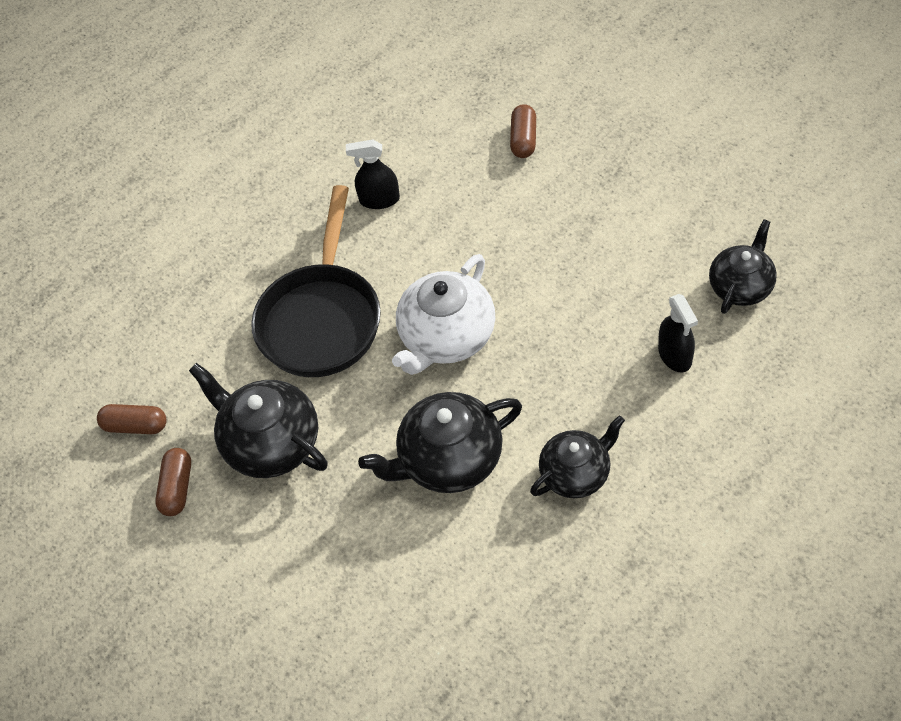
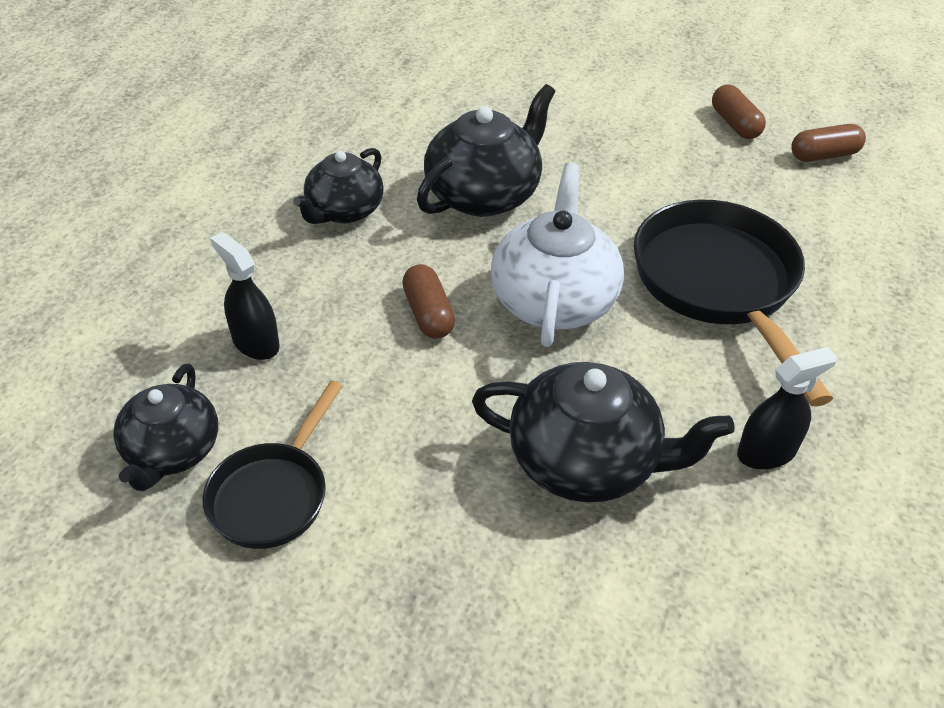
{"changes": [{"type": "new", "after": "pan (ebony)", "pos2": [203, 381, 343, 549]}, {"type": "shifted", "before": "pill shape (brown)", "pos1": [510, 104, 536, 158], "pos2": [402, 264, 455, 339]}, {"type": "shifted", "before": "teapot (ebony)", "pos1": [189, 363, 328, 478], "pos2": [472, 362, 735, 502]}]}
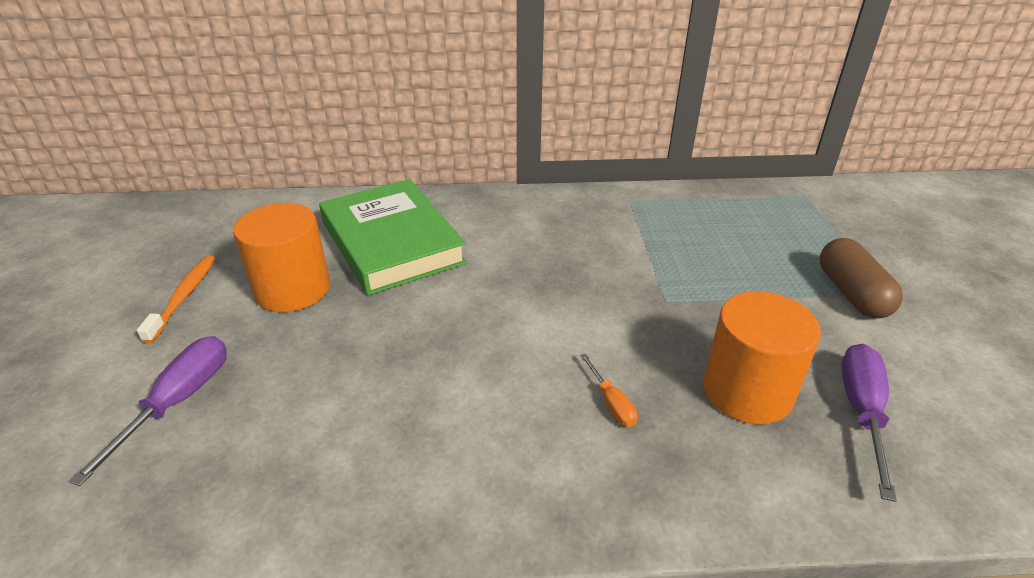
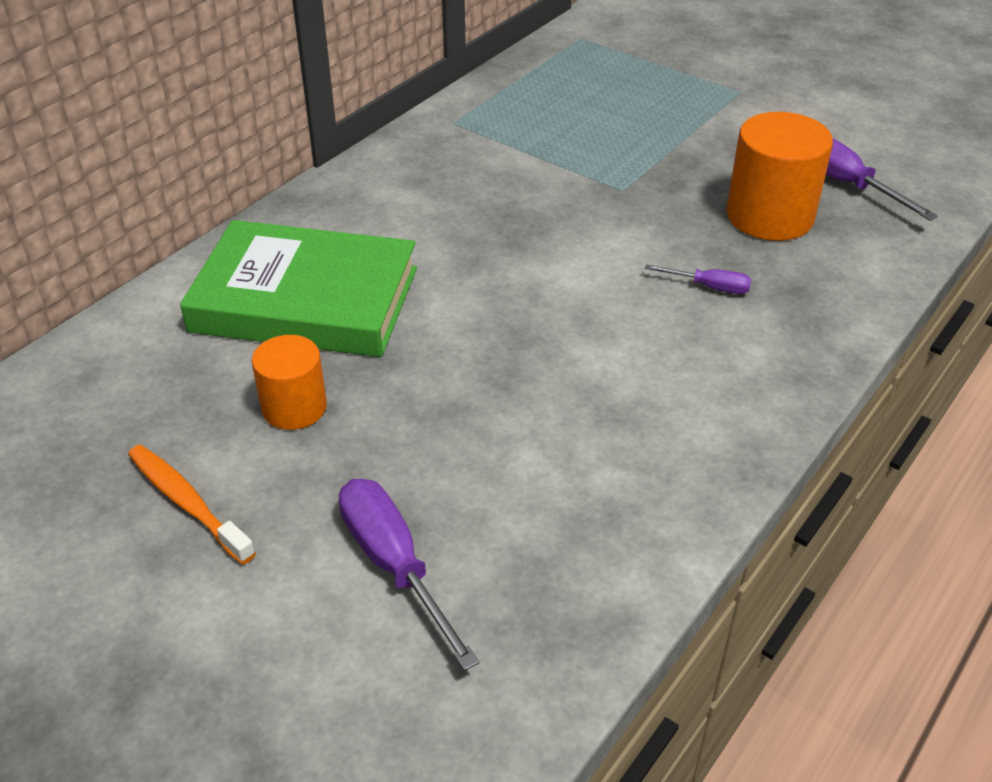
{"changes": [{"type": "scaled", "before": "cylinder shape (orange)", "pos1": [233, 203, 330, 312], "pos2": [252, 335, 327, 430], "scale": 0.61}, {"type": "repainted", "before": "flat screwdriver (orange)", "after": "flat screwdriver (royal purple)", "pos1": [580, 353, 638, 427], "pos2": [645, 264, 751, 294]}, {"type": "gone", "before": "pill shape (brown)", "pos1": [820, 238, 903, 318]}]}
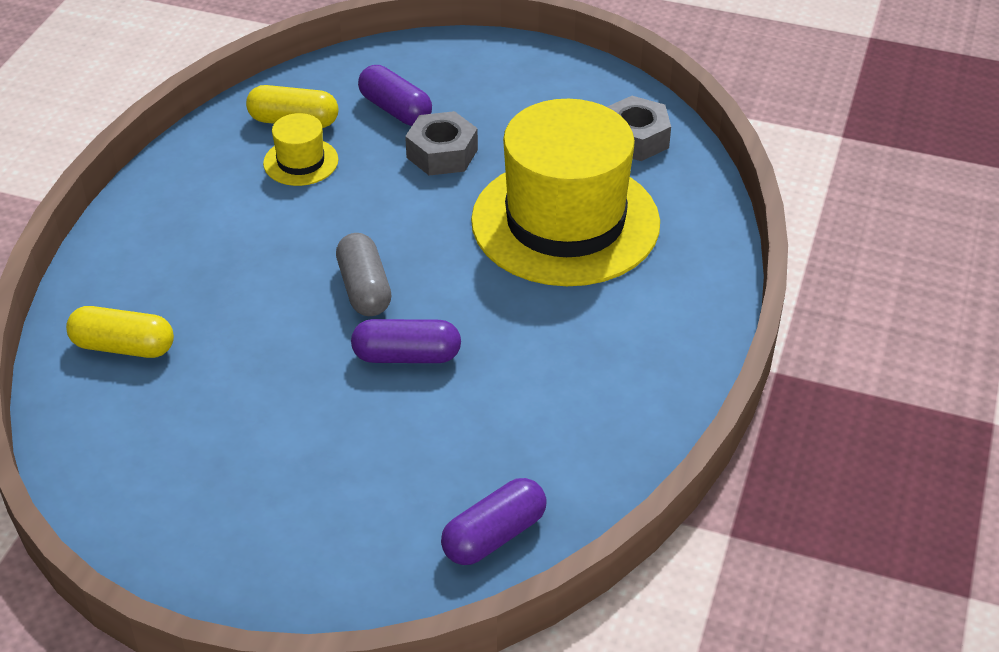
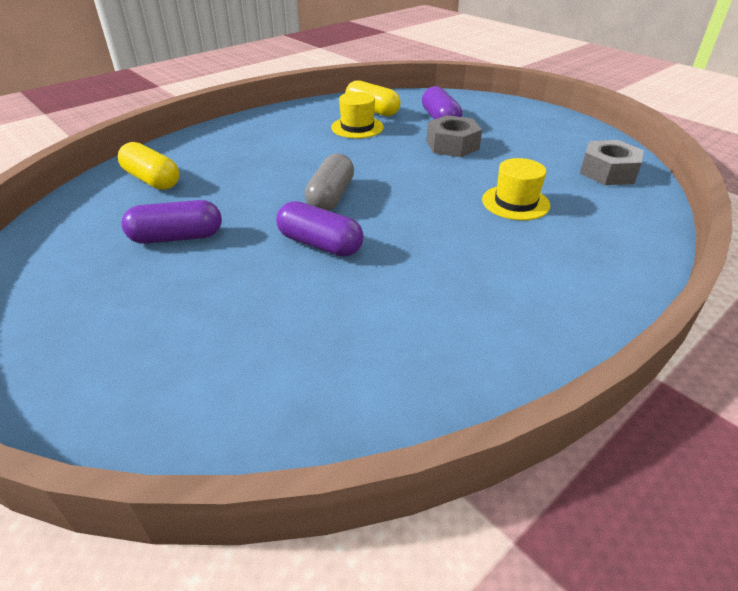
{"changes": [{"type": "shifted", "before": "pill shape (royal purple)", "pos1": [441, 478, 547, 565], "pos2": [121, 200, 222, 244]}, {"type": "scaled", "before": "tall hat (yellow)", "pos1": [471, 99, 660, 286], "pos2": [482, 158, 550, 220], "scale": 0.41}]}
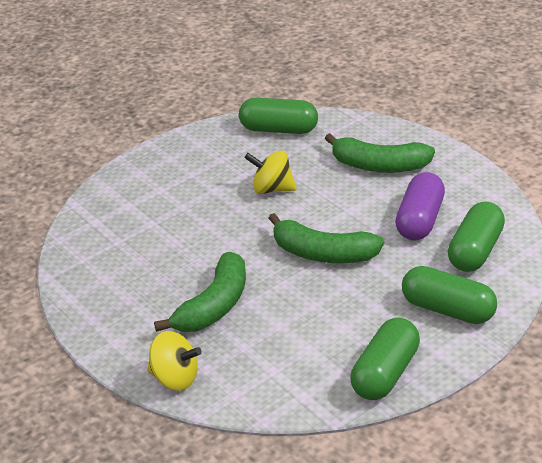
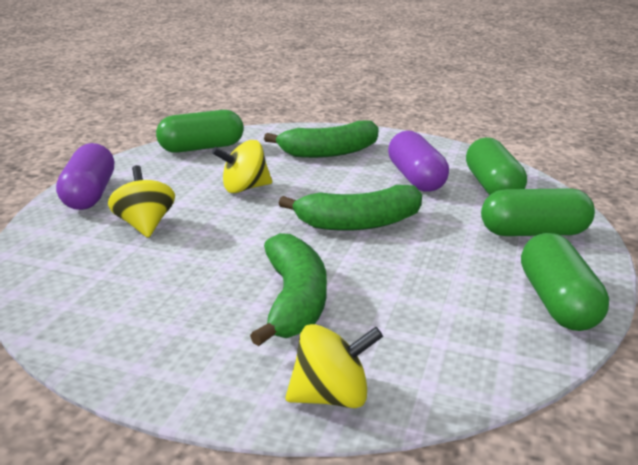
{"changes": [{"type": "new", "after": "pill shape (royal purple)", "pos2": [56, 143, 114, 210]}, {"type": "new", "after": "toy top (yellow)", "pos2": [108, 165, 175, 238]}]}
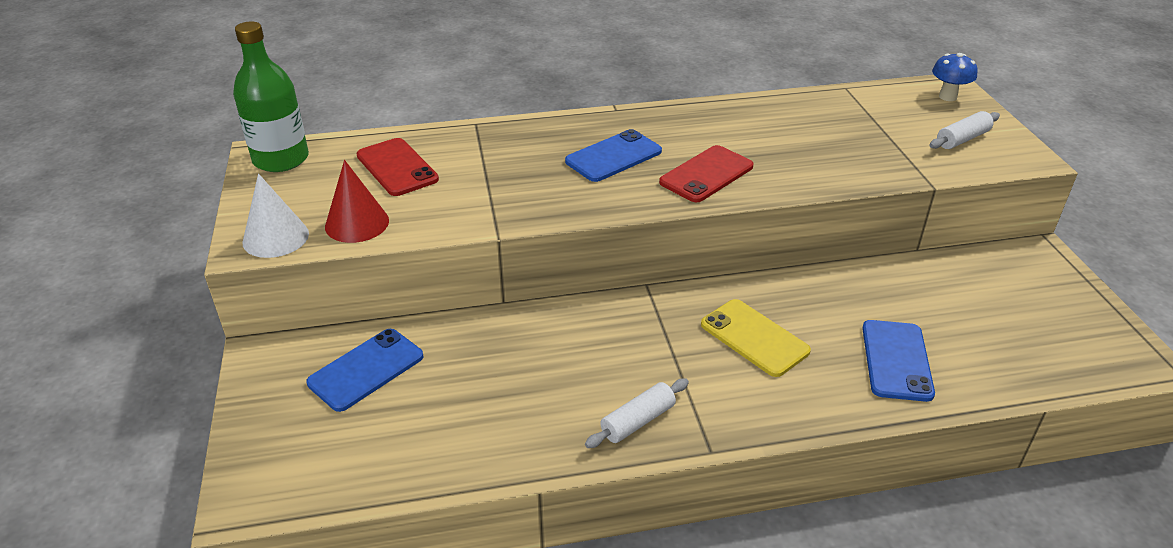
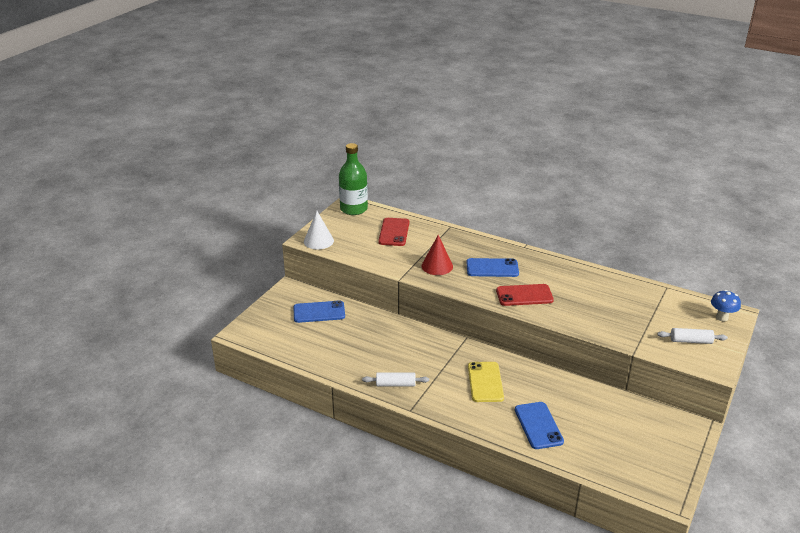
{"changes": [{"type": "shifted", "before": "cone shape (scarlet)", "pos1": [325, 160, 389, 243], "pos2": [422, 235, 453, 275]}, {"type": "rotated", "before": "smartphone (blue)", "pos1": [862, 320, 935, 402], "pos2": [515, 402, 564, 449], "turn": -60}]}
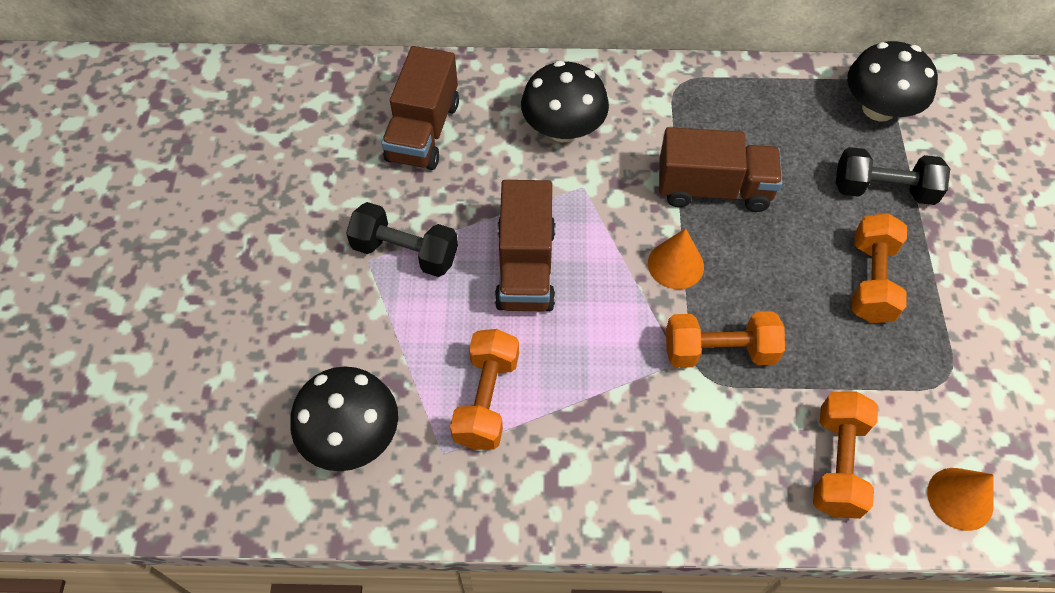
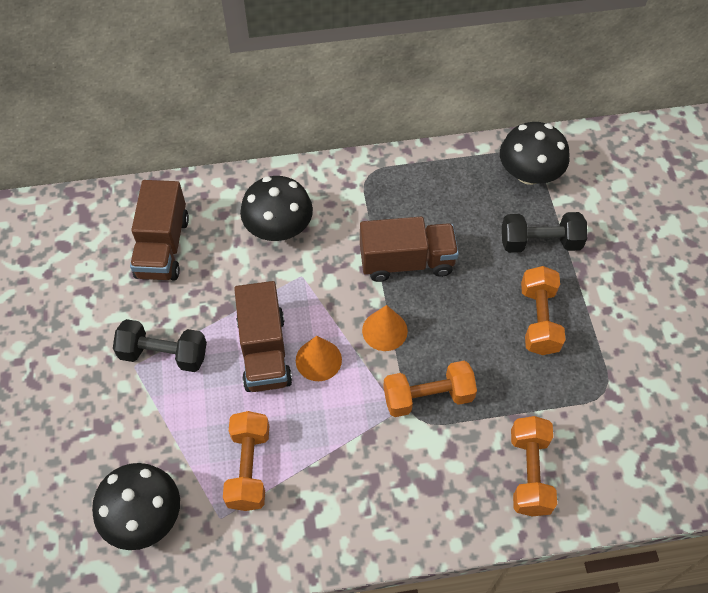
{"changes": [{"type": "shifted", "before": "cone shape (orange)", "pos1": [927, 468, 994, 531], "pos2": [296, 336, 342, 381]}]}
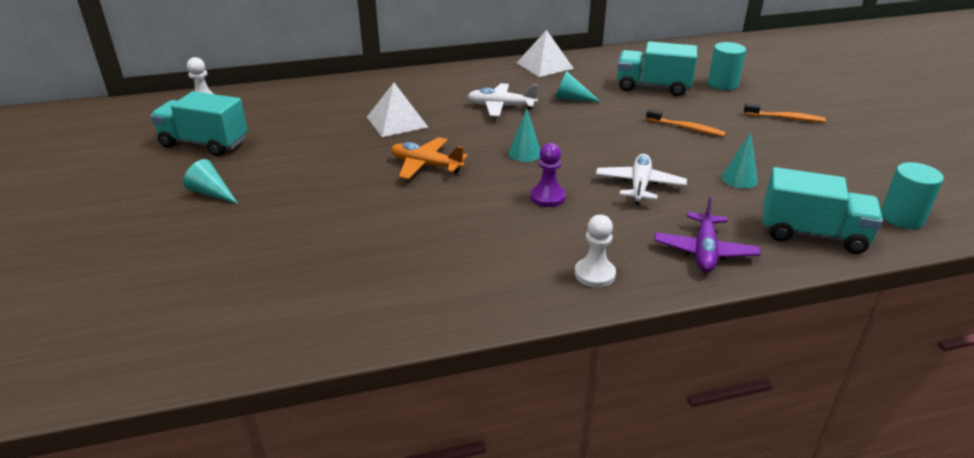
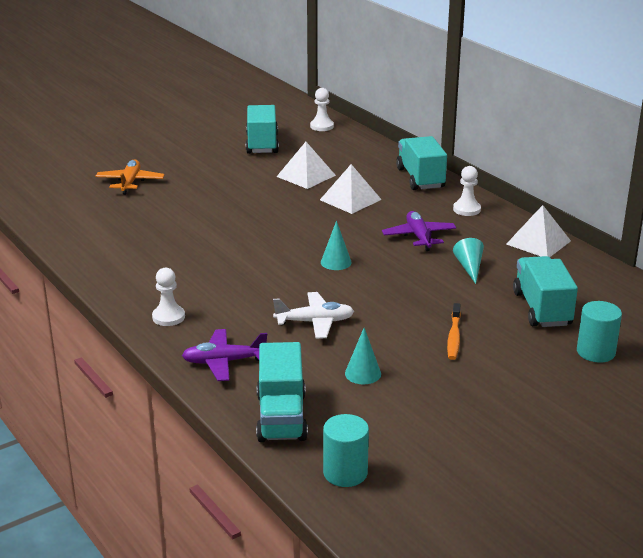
{"changes": [{"type": "shifted", "before": "toy plane (orange)", "pos1": [391, 137, 468, 180], "pos2": [96, 159, 165, 195]}, {"type": "new", "after": "solid pyramid (white)", "pos2": [277, 142, 336, 189]}, {"type": "repainted", "before": "toy plane (white)", "after": "toy plane (royal purple)", "pos1": [468, 83, 538, 117], "pos2": [382, 211, 456, 251]}, {"type": "new", "after": "truck (teal)", "pos2": [396, 136, 447, 190]}, {"type": "new", "after": "game pawn (white)", "pos2": [453, 166, 481, 216]}, {"type": "gone", "before": "cone shape (teal)", "pos1": [183, 159, 238, 204]}, {"type": "gone", "before": "game pawn (royal purple)", "pos1": [530, 143, 566, 207]}, {"type": "gone", "before": "toothbrush (orange)", "pos1": [744, 104, 826, 122]}]}
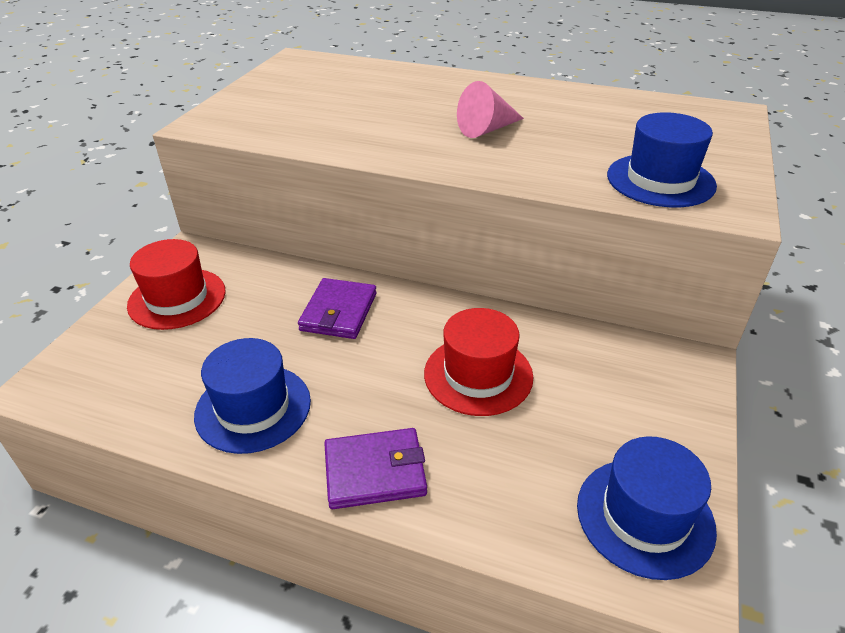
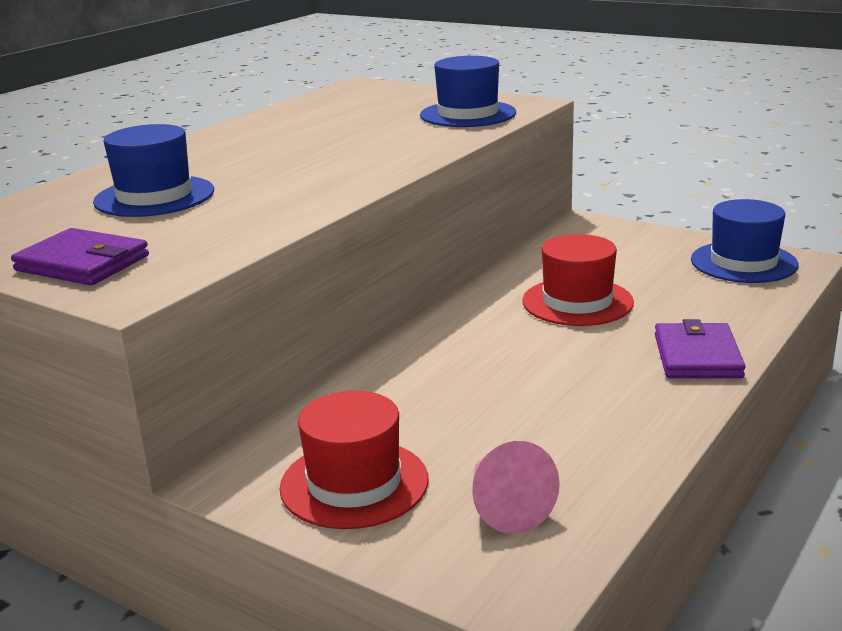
{"changes": [{"type": "shifted", "before": "card wallet (royal purple)", "pos1": [298, 278, 377, 339], "pos2": [11, 228, 149, 286]}, {"type": "shifted", "before": "tall hat (blue)", "pos1": [194, 338, 311, 454], "pos2": [93, 124, 214, 217]}, {"type": "shifted", "before": "cone shape (rose-pink)", "pos1": [457, 81, 524, 138], "pos2": [472, 441, 560, 533]}]}
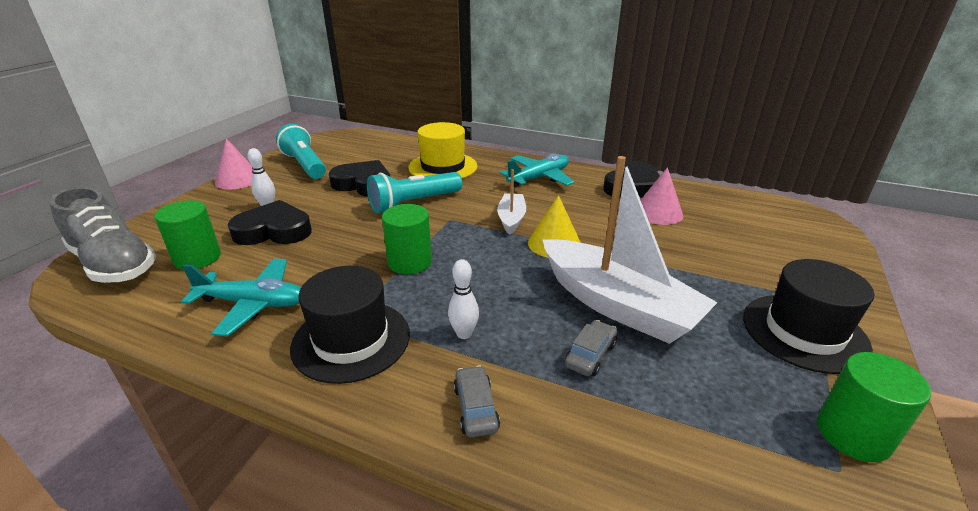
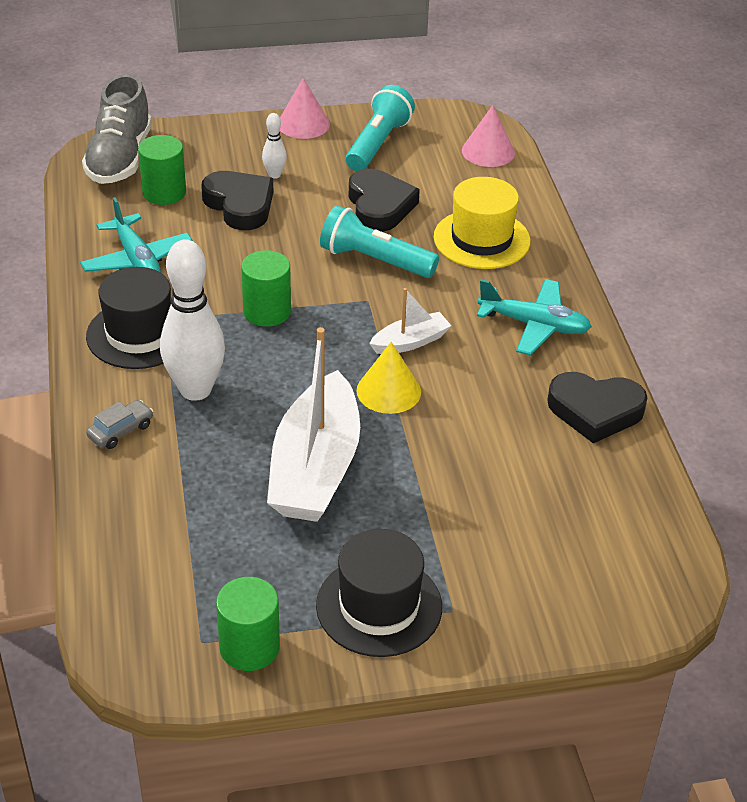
{"changes": [{"type": "scaled", "before": "tenpin (white)", "pos1": [448, 259, 479, 339], "pos2": [160, 239, 225, 401], "scale": 2.17}, {"type": "shifted", "before": "cone shape (rose-pink)", "pos1": [641, 167, 683, 225], "pos2": [462, 105, 515, 167]}, {"type": "gone", "before": "car (grey)", "pos1": [565, 320, 617, 376]}]}
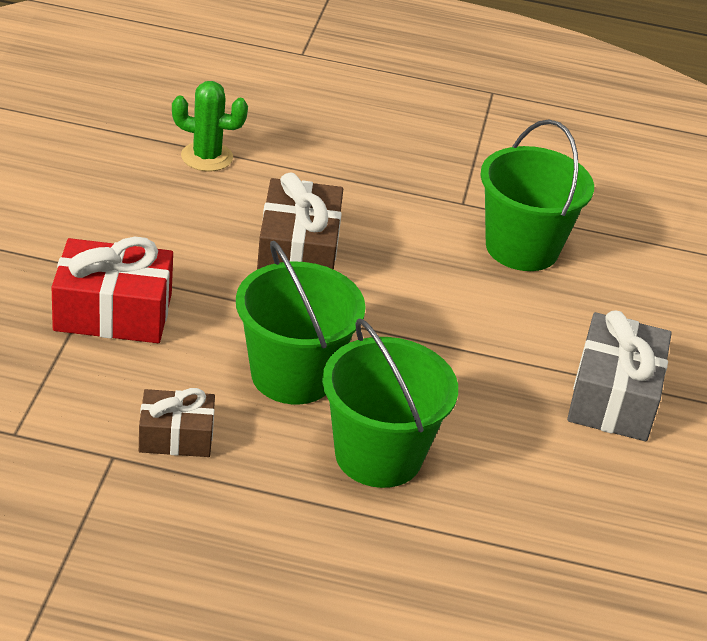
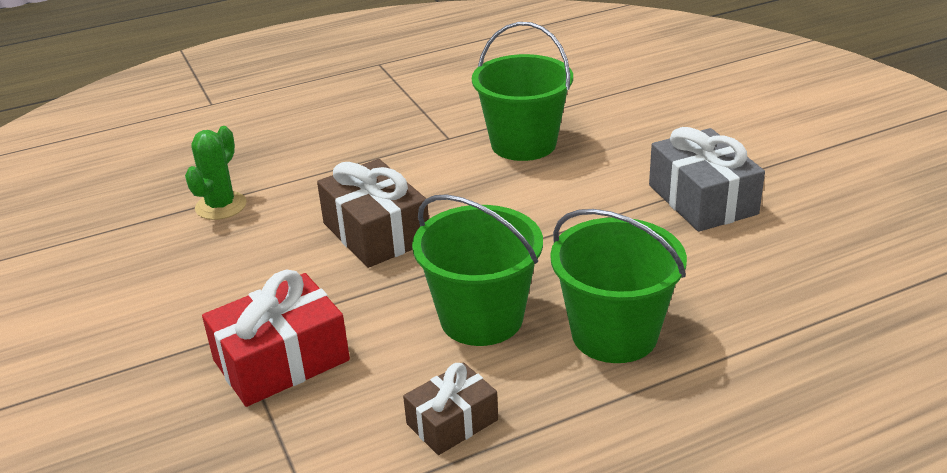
{"changes": [{"type": "rotated", "before": "cactus (green)", "pos1": [172, 81, 248, 171], "pos2": [185, 126, 247, 220], "turn": -45}]}
